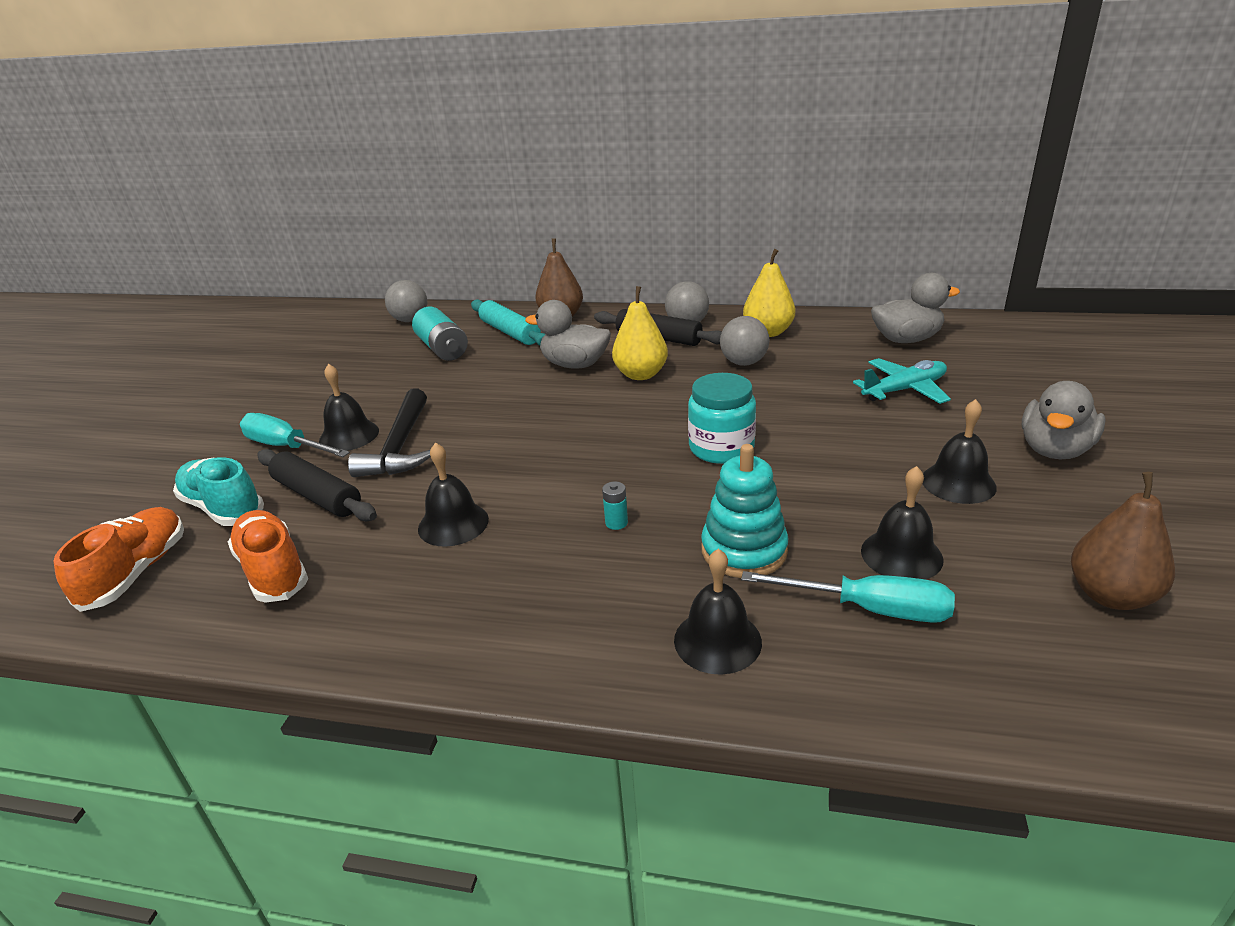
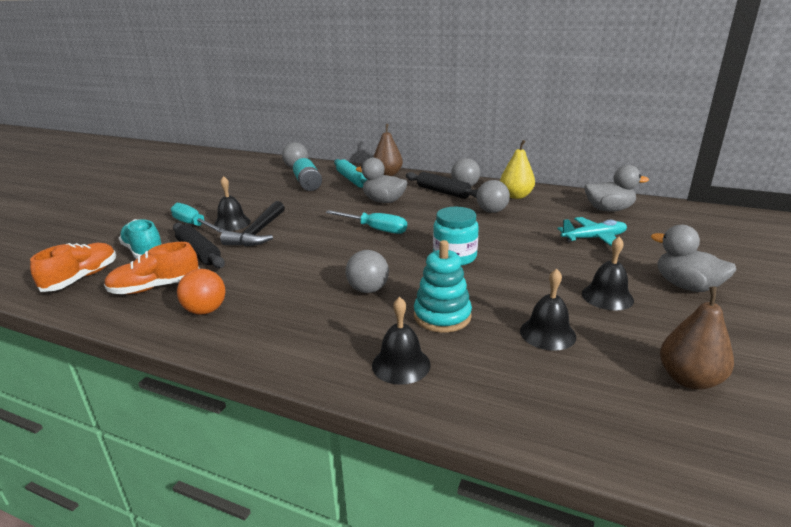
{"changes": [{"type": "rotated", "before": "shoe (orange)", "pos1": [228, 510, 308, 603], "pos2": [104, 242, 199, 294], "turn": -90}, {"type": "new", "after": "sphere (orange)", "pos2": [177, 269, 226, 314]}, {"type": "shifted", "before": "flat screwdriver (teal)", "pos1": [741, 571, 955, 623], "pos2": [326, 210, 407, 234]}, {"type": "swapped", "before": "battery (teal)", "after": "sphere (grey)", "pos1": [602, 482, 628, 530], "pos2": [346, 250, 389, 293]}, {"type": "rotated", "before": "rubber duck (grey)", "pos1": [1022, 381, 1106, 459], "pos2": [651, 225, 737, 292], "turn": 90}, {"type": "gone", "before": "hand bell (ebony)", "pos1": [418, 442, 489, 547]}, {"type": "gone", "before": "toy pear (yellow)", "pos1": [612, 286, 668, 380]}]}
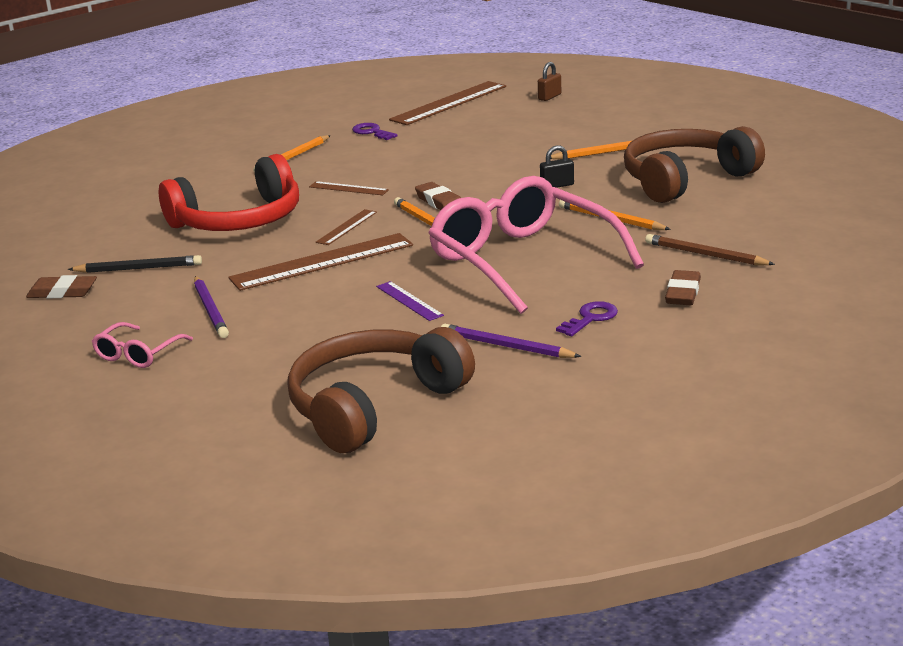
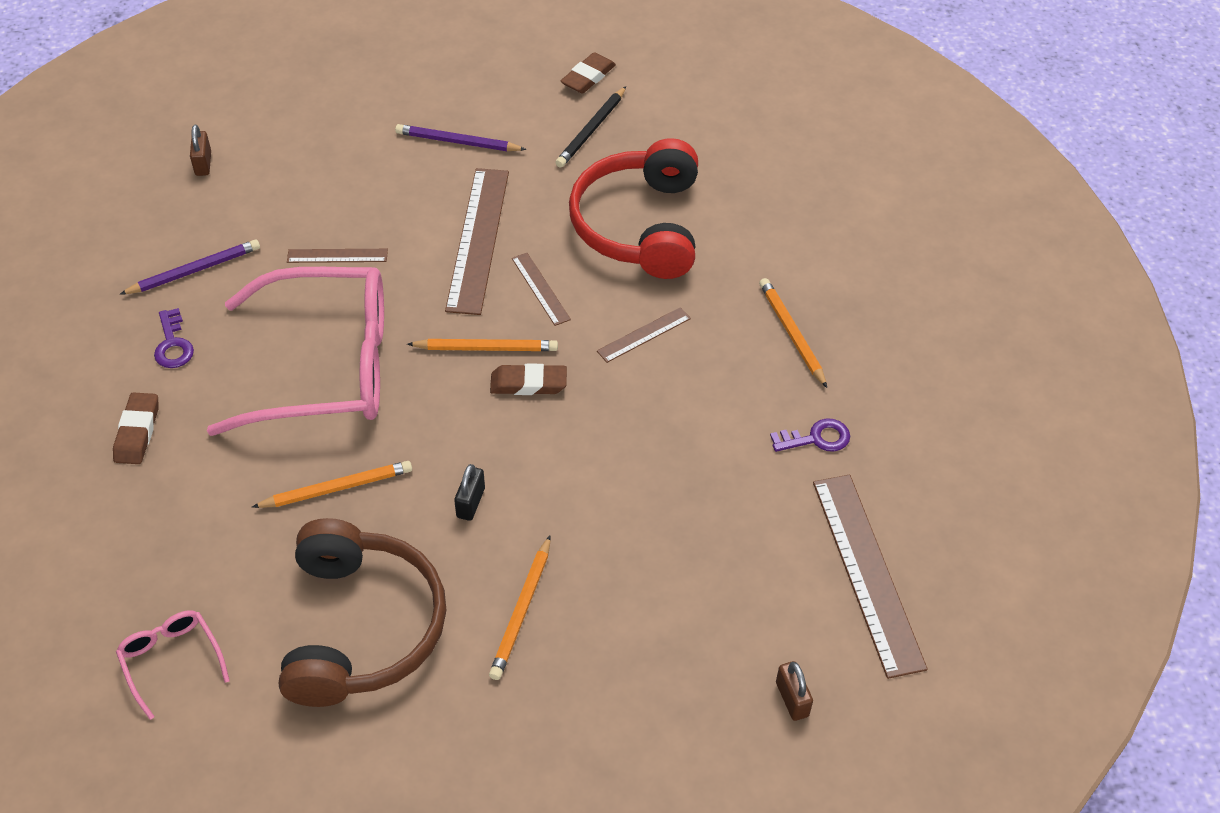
{"changes": [{"type": "rotated", "before": "eraser (brown)", "pos1": [665, 270, 701, 305], "pos2": [113, 392, 159, 464], "turn": 45}, {"type": "shifted", "before": "spectacles (rose-pink)", "pos1": [92, 322, 193, 368], "pos2": [116, 611, 230, 720]}, {"type": "swapped", "before": "headset (brown)", "after": "lock (brown)", "pos1": [287, 327, 475, 453], "pos2": [190, 125, 211, 176]}, {"type": "repainted", "before": "straightedge (royal purple)", "after": "straightedge (brown)", "pos1": [376, 281, 444, 321], "pos2": [287, 249, 388, 263]}, {"type": "gone", "before": "pencil (brown)", "pos1": [645, 234, 775, 265]}]}
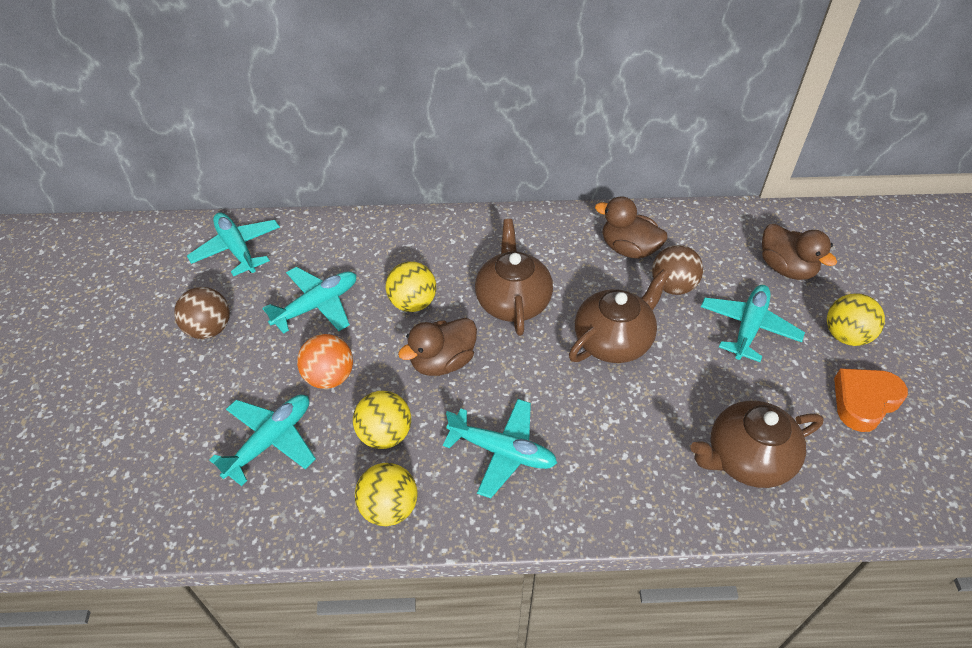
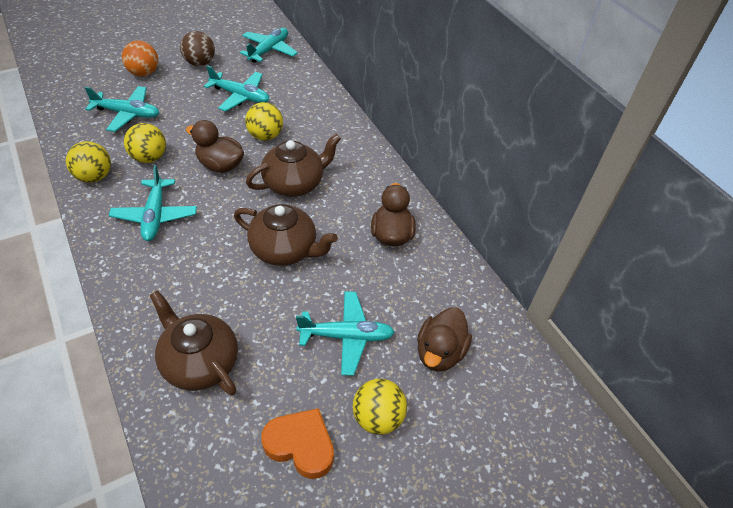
{"changes": [{"type": "shifted", "before": "sphere (orange)", "pos1": [297, 334, 353, 389], "pos2": [122, 40, 158, 76]}, {"type": "gone", "before": "sphere (brown)", "pos1": [652, 245, 703, 295]}]}
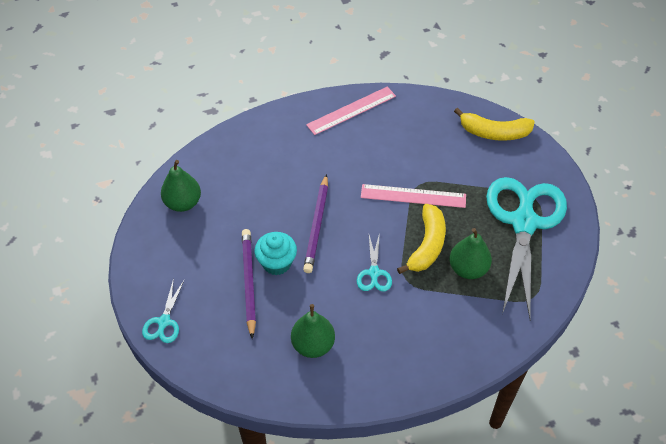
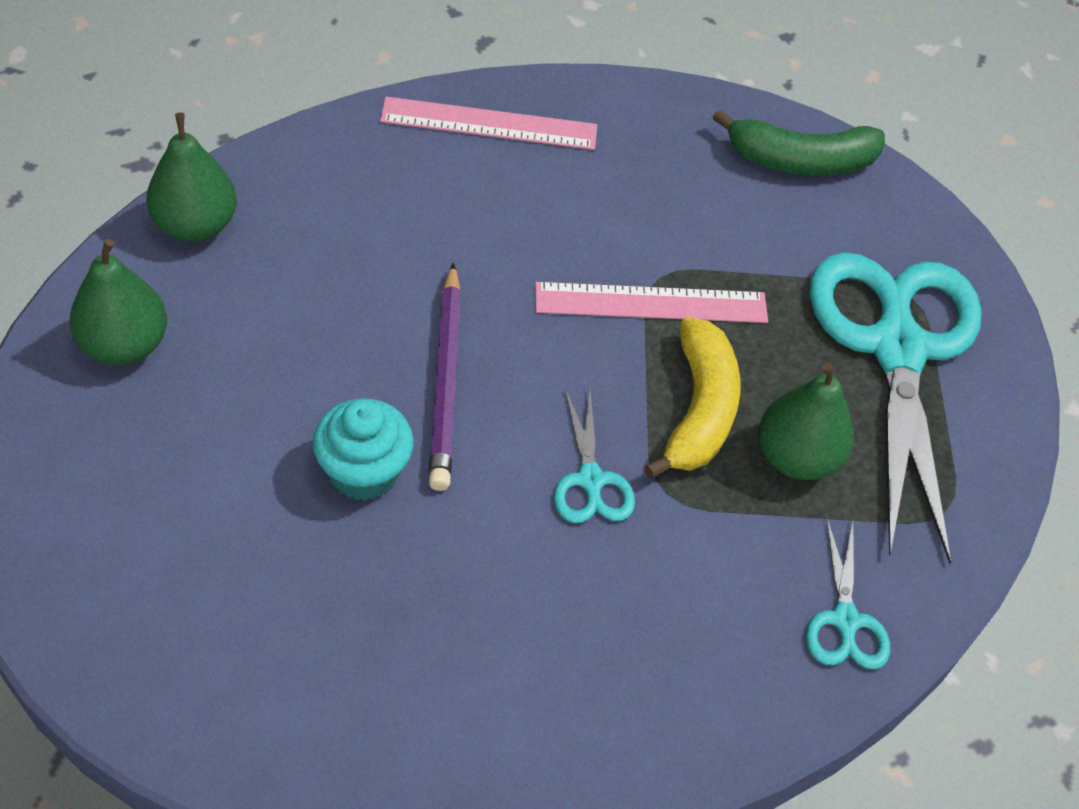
{"changes": [{"type": "shifted", "before": "toy pear (green)", "pos1": [291, 304, 335, 358], "pos2": [146, 113, 237, 242]}, {"type": "rotated", "before": "straightedge (rose-pink)", "pos1": [306, 87, 396, 135], "pos2": [380, 97, 597, 150], "turn": 45}, {"type": "repainted", "before": "banana fruit (yellow)", "after": "banana fruit (green)", "pos1": [454, 108, 535, 141], "pos2": [713, 109, 885, 176]}, {"type": "shifted", "before": "pair of scissors (teal)", "pos1": [142, 278, 184, 343], "pos2": [806, 518, 890, 670]}, {"type": "gone", "before": "pencil (royal purple)", "pos1": [242, 229, 256, 339]}]}
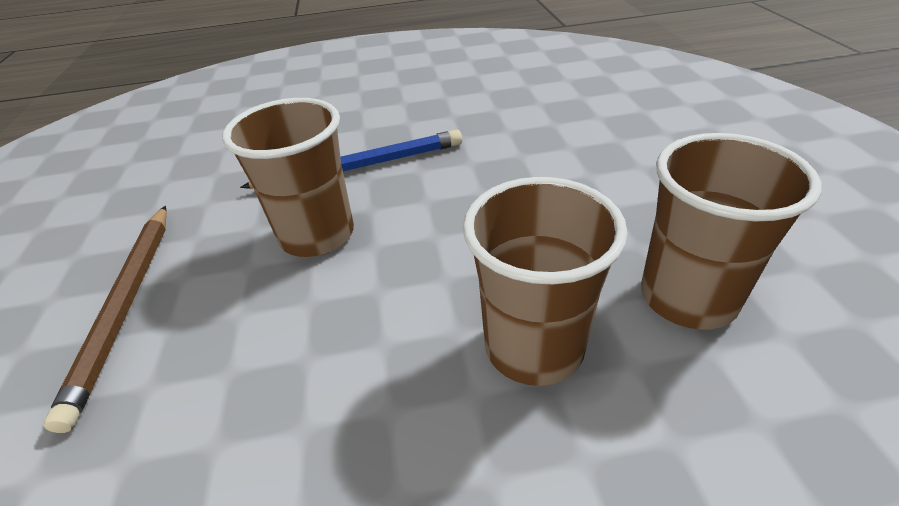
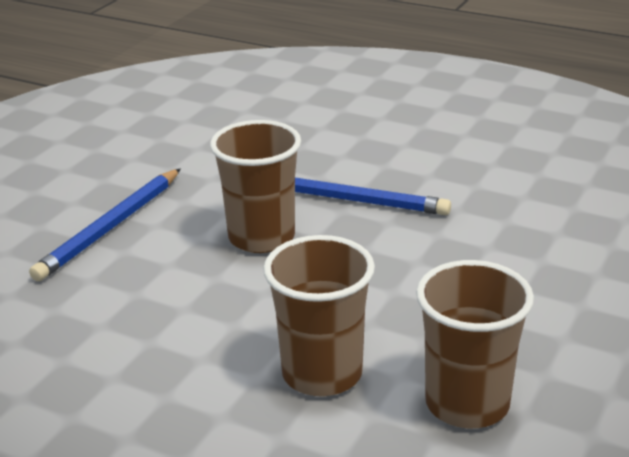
{"changes": [{"type": "repainted", "before": "pencil (brown)", "after": "pencil (blue)", "pos1": [44, 206, 167, 433], "pos2": [29, 168, 181, 281]}]}
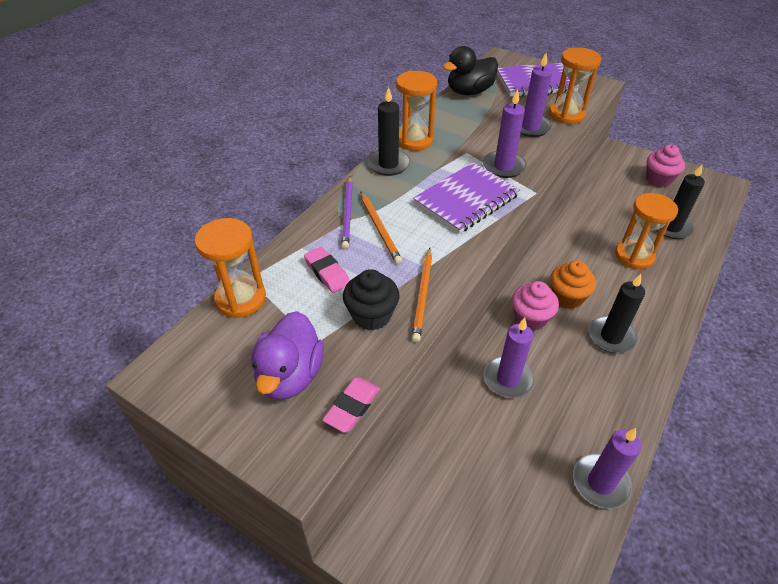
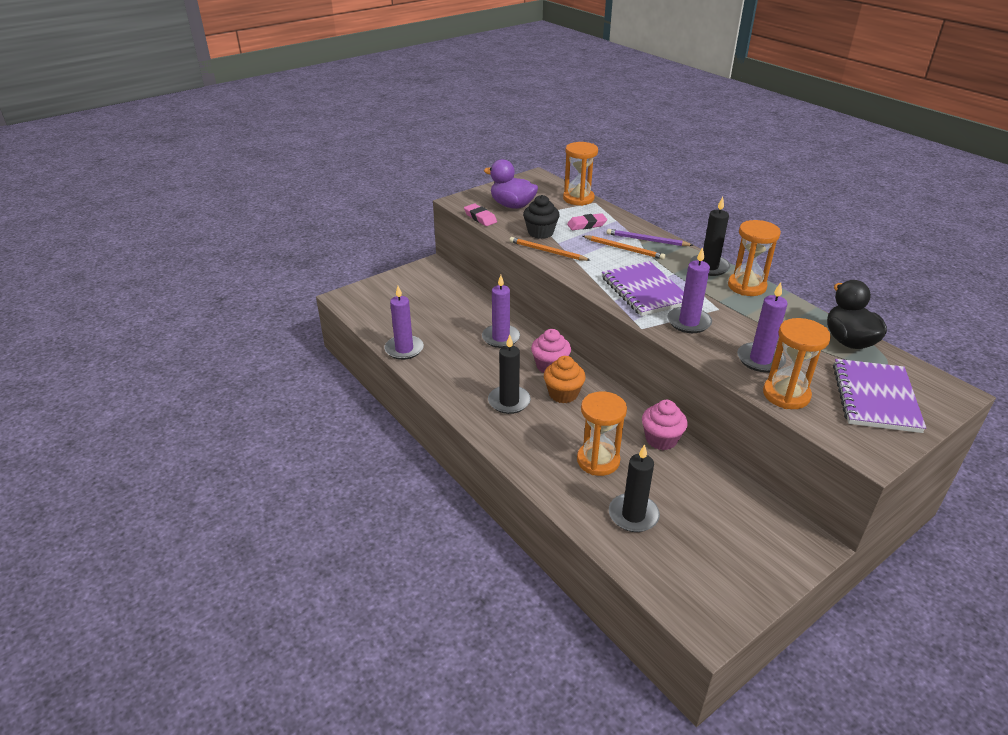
{"changes": [{"type": "rotated", "before": "pencil (orange)", "pos1": [361, 192, 402, 264], "pos2": [583, 235, 665, 260], "turn": -150}, {"type": "shifted", "before": "muffin (rose-pink)", "pos1": [646, 144, 685, 187], "pos2": [642, 400, 688, 450]}]}
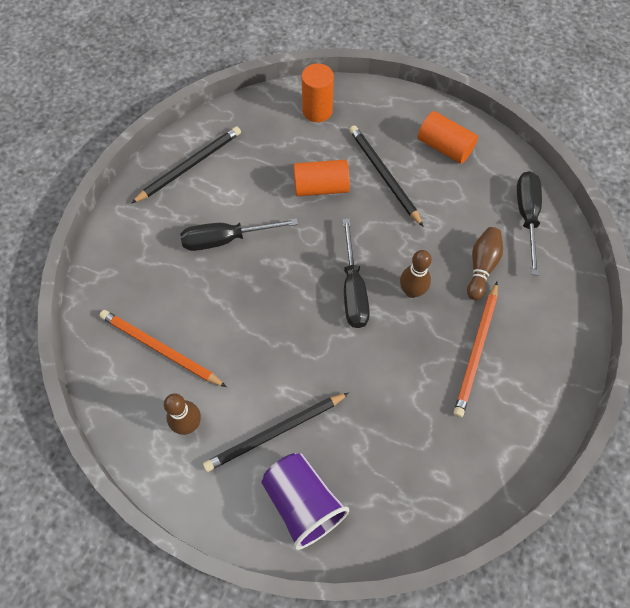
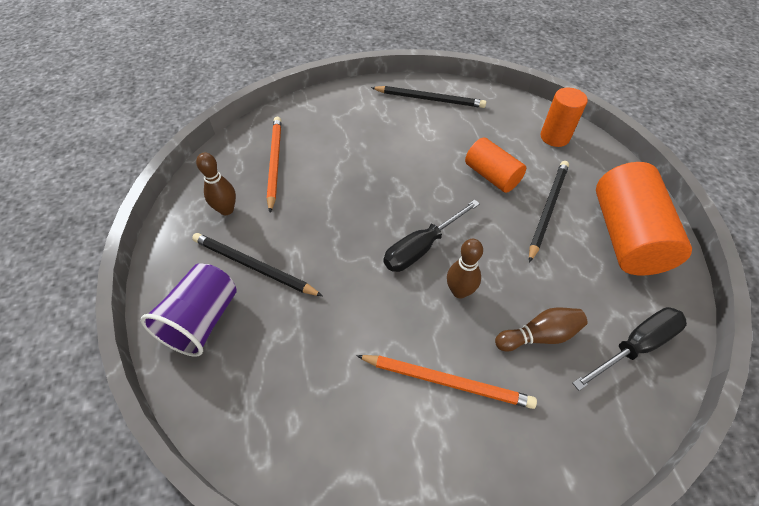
{"changes": [{"type": "rotated", "before": "pencil (orange)", "pos1": [454, 282, 498, 417], "pos2": [356, 355, 537, 409], "turn": -150}, {"type": "scaled", "before": "cylinder shape (orange)", "pos1": [418, 111, 478, 164], "pos2": [596, 162, 692, 276], "scale": 1.67}, {"type": "gone", "before": "flat screwdriver (ebony)", "pos1": [181, 218, 298, 251]}]}
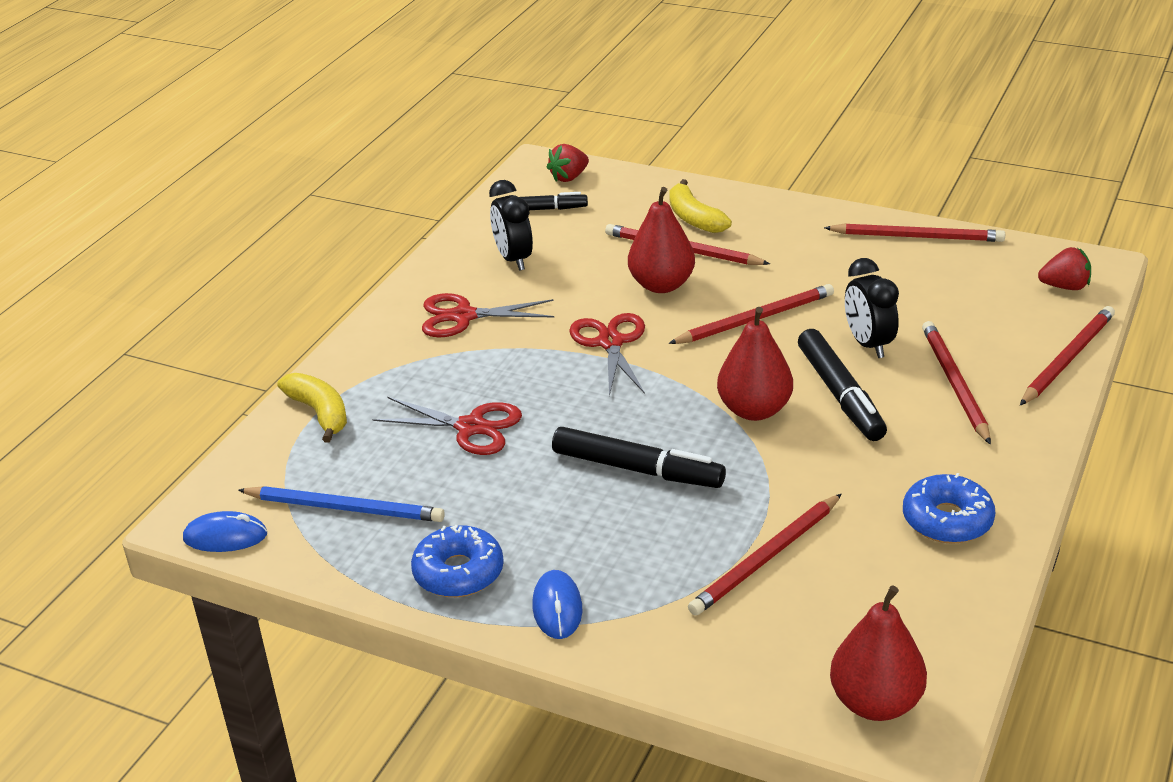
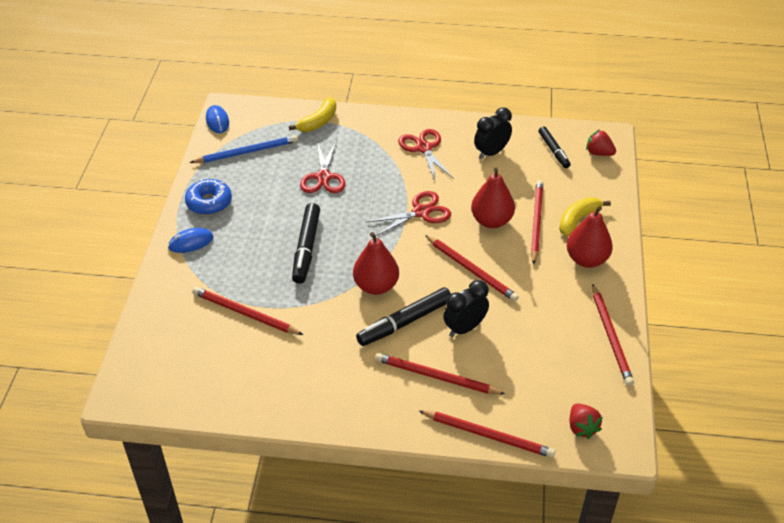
{"changes": [{"type": "rotated", "before": "pencil (blue)", "pos1": [238, 486, 445, 522], "pos2": [189, 135, 298, 163], "turn": -105}, {"type": "rotated", "before": "pencil (scarlet)", "pos1": [922, 321, 991, 445], "pos2": [375, 353, 505, 395], "turn": -135}, {"type": "shifted", "before": "toy pear (scarlet)", "pos1": [830, 585, 927, 721], "pos2": [567, 206, 613, 268]}, {"type": "gone", "before": "doughnut (blue)", "pos1": [903, 473, 995, 544]}]}
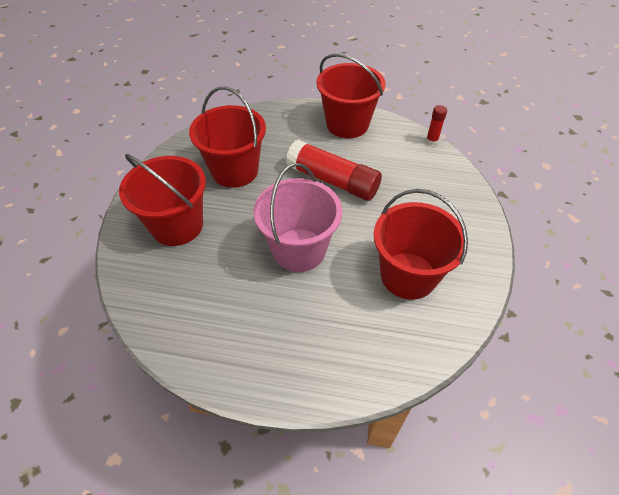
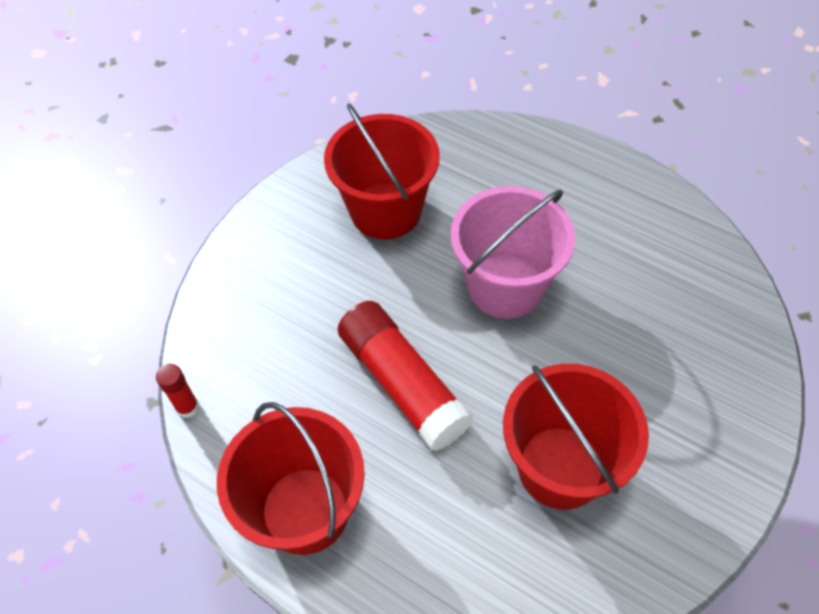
{"changes": [{"type": "gone", "before": "bucket (scarlet)", "pos1": [119, 154, 206, 246]}]}
